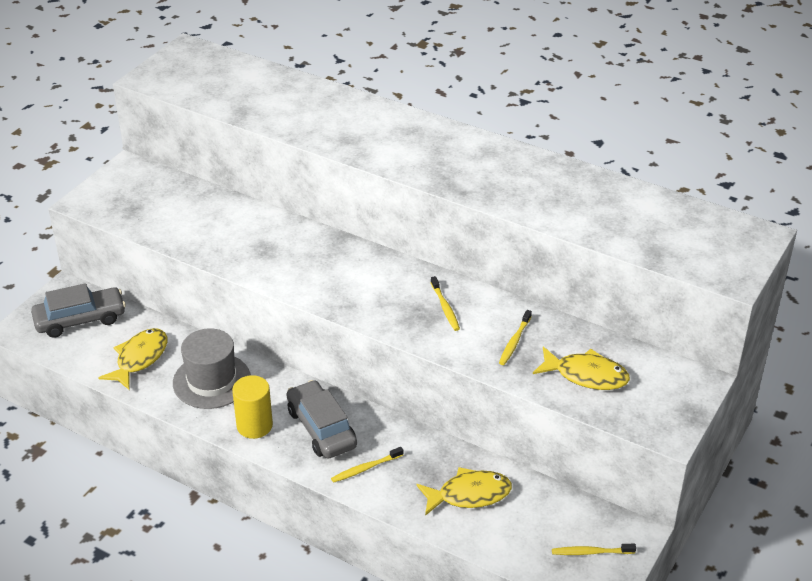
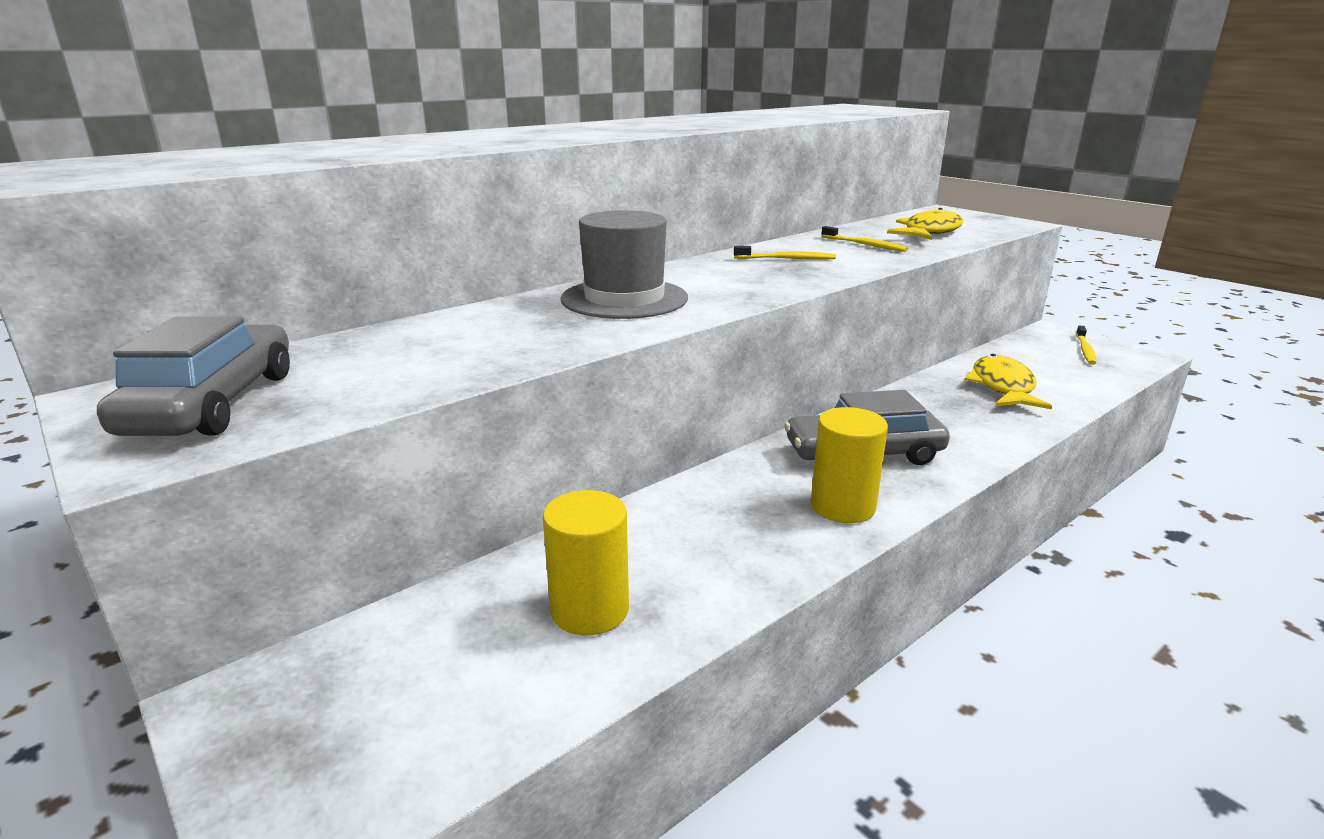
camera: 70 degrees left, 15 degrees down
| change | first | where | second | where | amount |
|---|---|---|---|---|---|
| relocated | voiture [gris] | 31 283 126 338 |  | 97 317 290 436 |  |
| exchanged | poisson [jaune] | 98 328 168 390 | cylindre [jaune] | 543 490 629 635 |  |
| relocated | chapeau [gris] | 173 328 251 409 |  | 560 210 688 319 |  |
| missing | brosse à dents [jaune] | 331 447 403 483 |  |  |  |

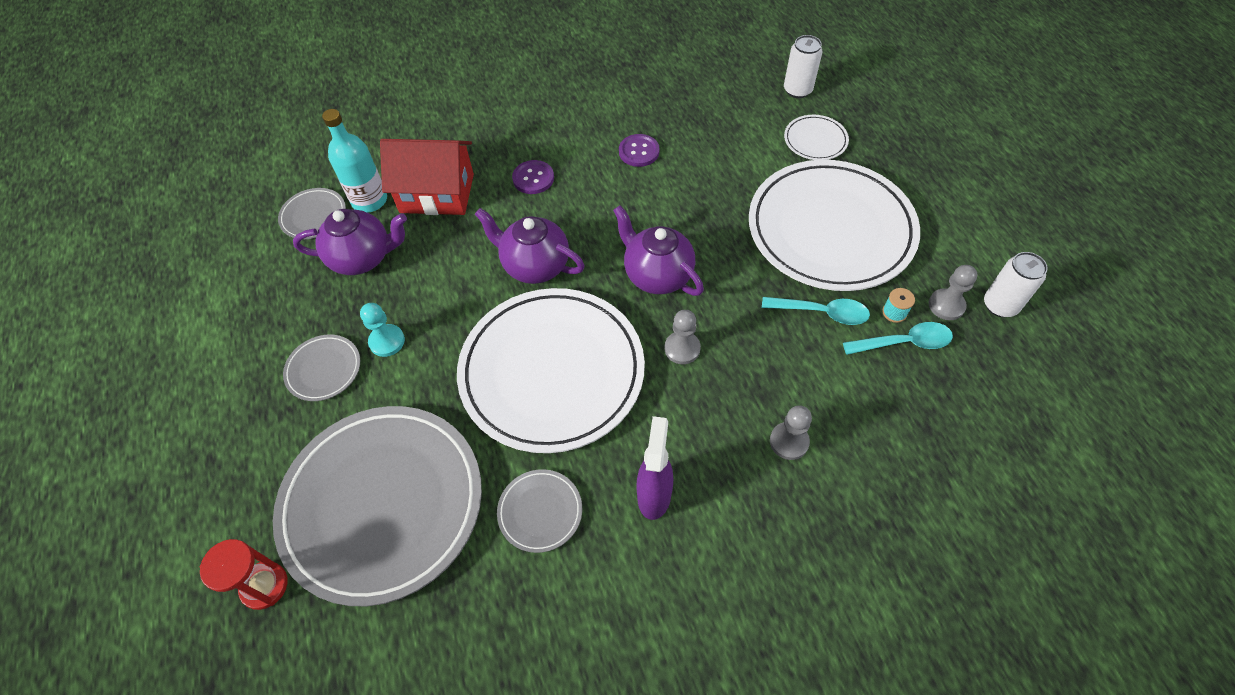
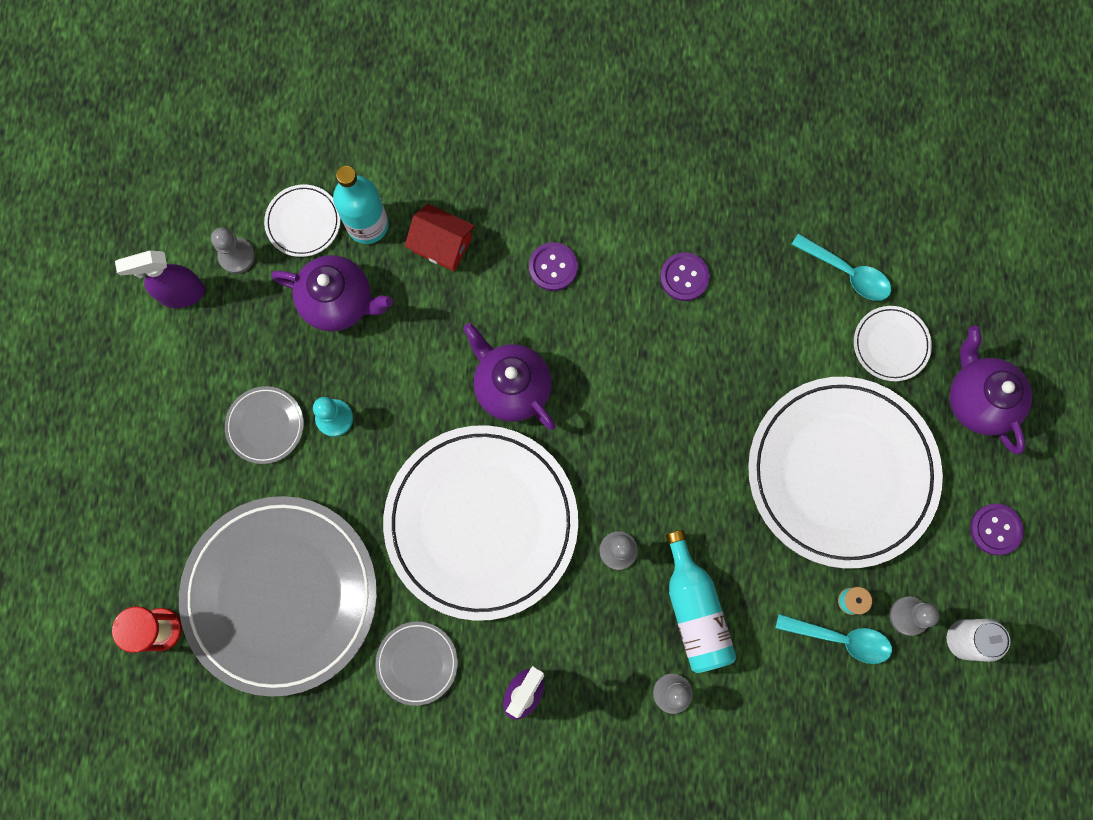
camera: 20 degrees right, 20 degrees up
| change | first | where | second | where | amount |
|---|---|---|---|---|---|
| missing | canette [blanc] | 784 35 822 98 |  |  |  |
| size | maison [rouge] | 380 139 474 215 |  | 405 204 475 271 | x0.61 |
| colour | assiette [gris] | 278 188 346 239 | assiette [blanc] | 264 184 341 257 |  |
| relocated | théière [violet] | 613 205 704 296 |  | 949 326 1032 455 |  |
| relocated | cuillère [turquoise] | 762 297 870 325 |  | 791 233 891 301 |  |
| appeared |  |  | pion [gris] | 211 227 255 274 |  |
| appeared |  |  | vaporisateur [violet] | 115 250 205 308 |  |
| appeared |  |  | bouton [violet] | 970 504 1024 555 |  |
| appeared |  |  | bouteille [turquoise] | 666 530 736 673 |  |

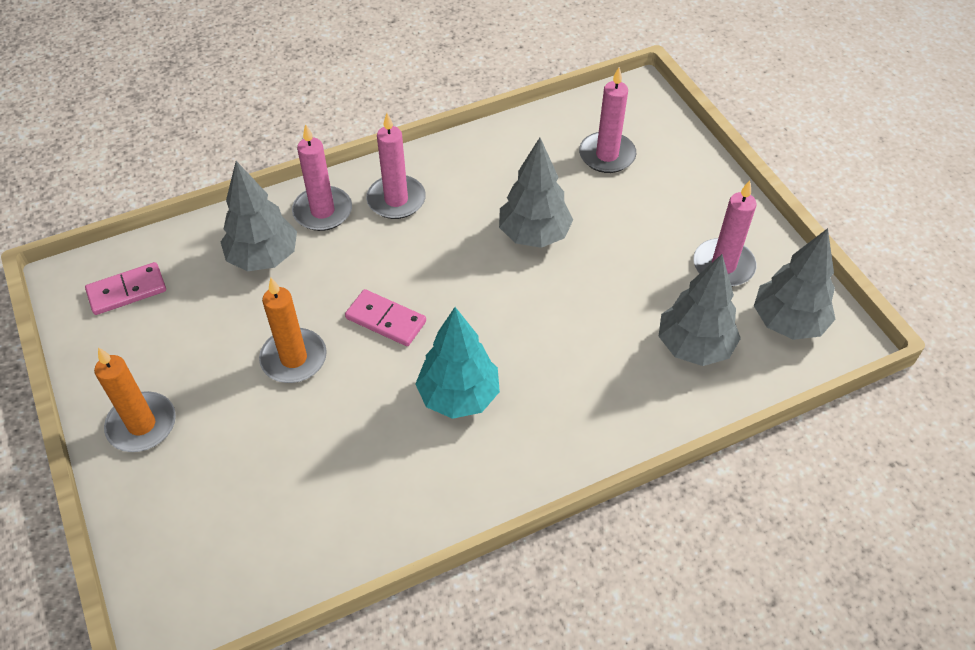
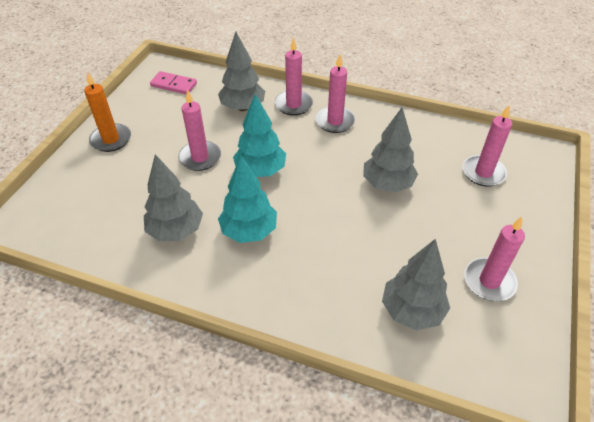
camera: 45 degrees right, 5 degrees down
| change | first | where | second | where | amount |
|---|---|---|---|---|---|
| relocated | arbre [gris] | 754 228 835 340 |  | 144 154 203 242 |  |
| colour | bougie [orange] | 259 278 327 383 | bougie [rose] | 178 90 221 171 |  |
| exchanged | domino [rose] | 345 289 426 346 | arbre [turquoise] | 233 94 286 177 |  |

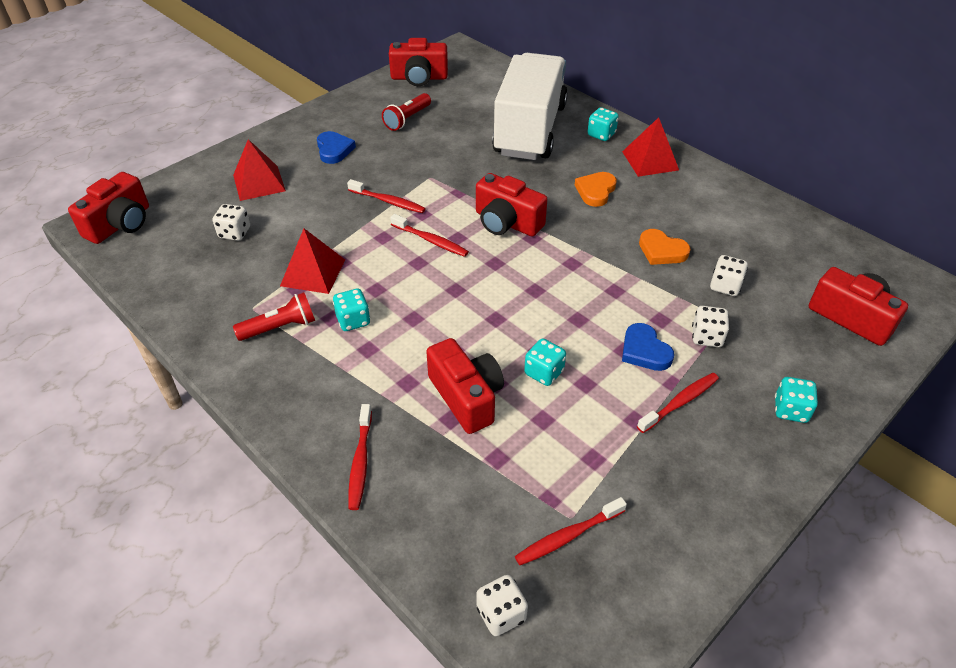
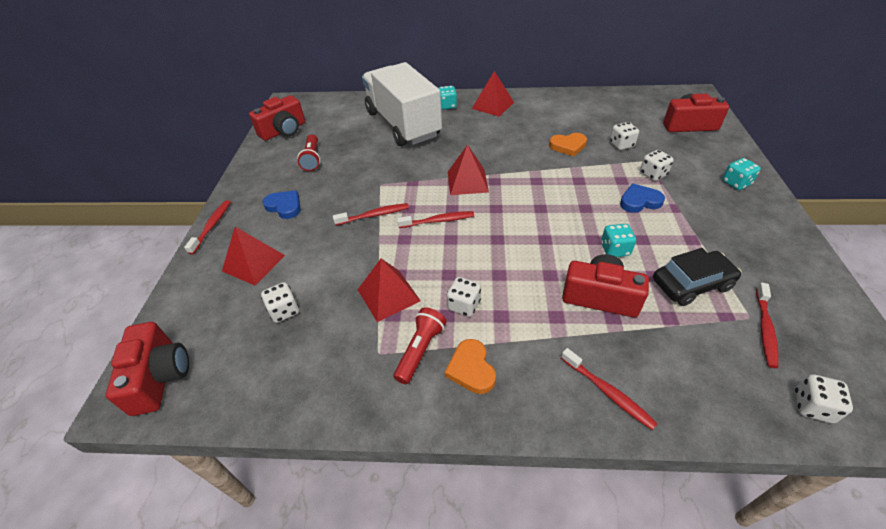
camera: 40 degrees left, 0 degrees up
| change | first | where | second | where | amount |
|---|---|---|---|---|---|
| relocated | cœur [orange] | 575 172 617 207 |  | 445 339 496 394 |  |
| exchanged | appareil photo [rouge] | 476 173 548 236 | pyramide [rouge] | 448 144 489 195 |  |
| colour | dé [turquoise] | 333 289 370 331 | dé [blanc] | 447 277 481 317 |  |
| spun | cœur [bleu] | 622 323 674 371 |  | 620 183 665 213 | 150 degrees clockwise |
| relocated | brosse à dents [rouge] | 637 373 719 433 |  | 184 200 231 254 |  |
| appeared |  |  | voiture [noir] | 653 248 741 306 |  |

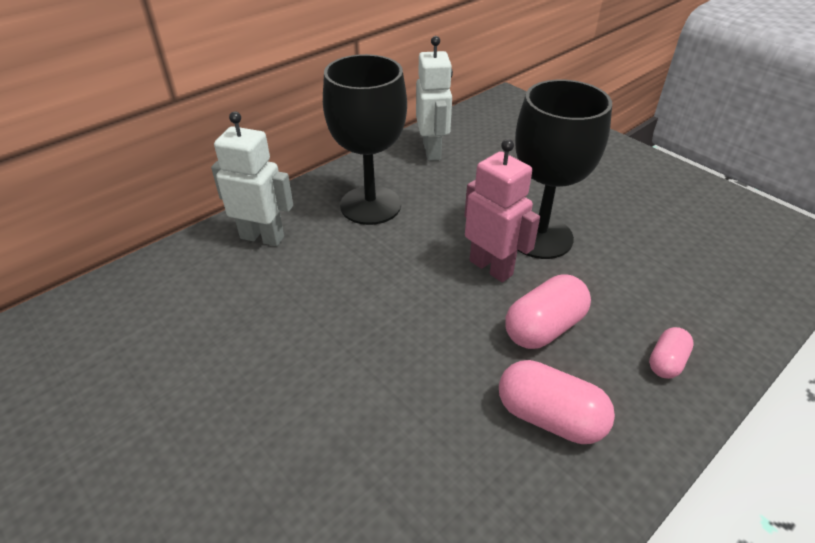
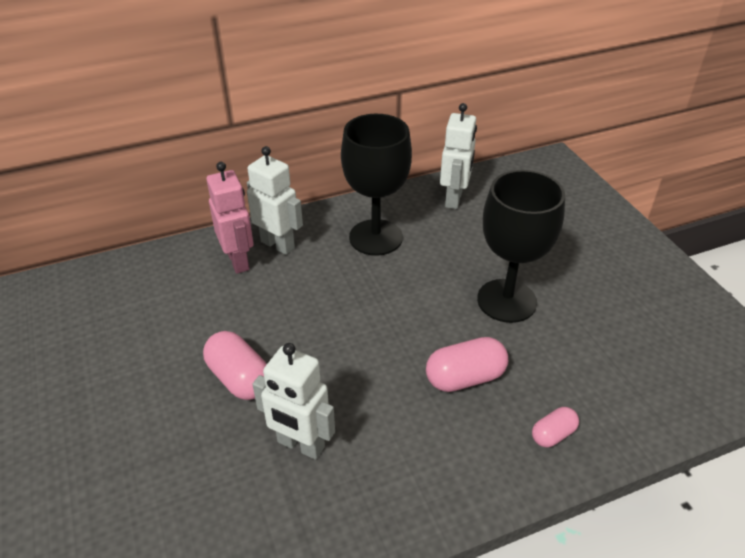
camera: 20 degrees right, 0 degrees up
| change | first | where | second | where | amount |
|---|---|---|---|---|---|
| relocated | robot [rose] | 464 139 540 282 |  | 206 162 254 274 |  |
| relocated | gélule [rose] | 499 360 615 444 |  | 203 331 267 400 |  |
| appeared |  |  | robot [blanc] | 253 343 335 460 |  |

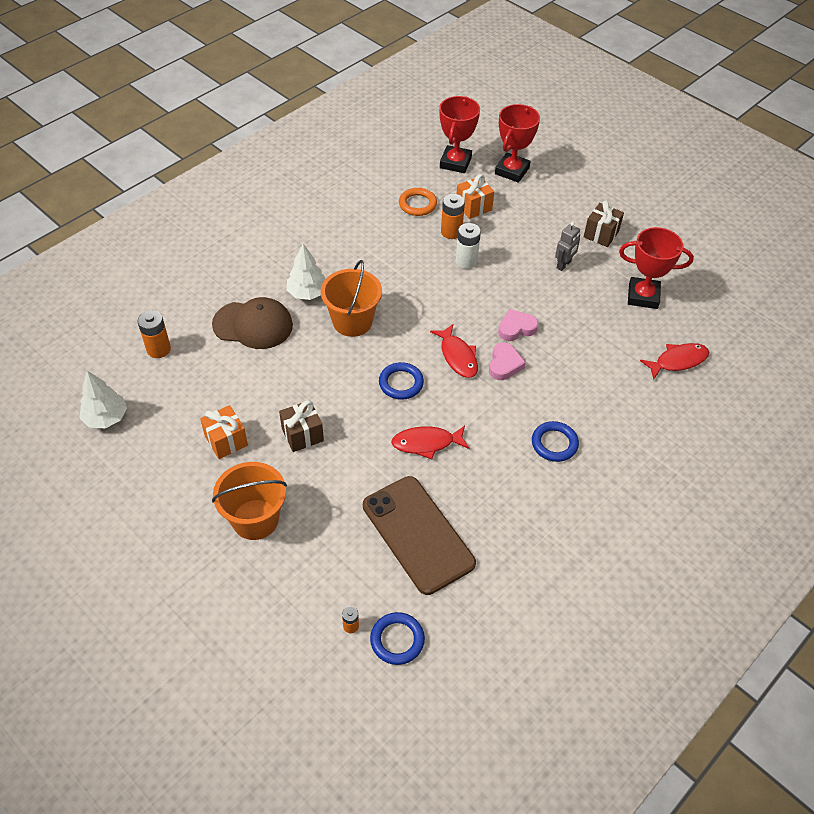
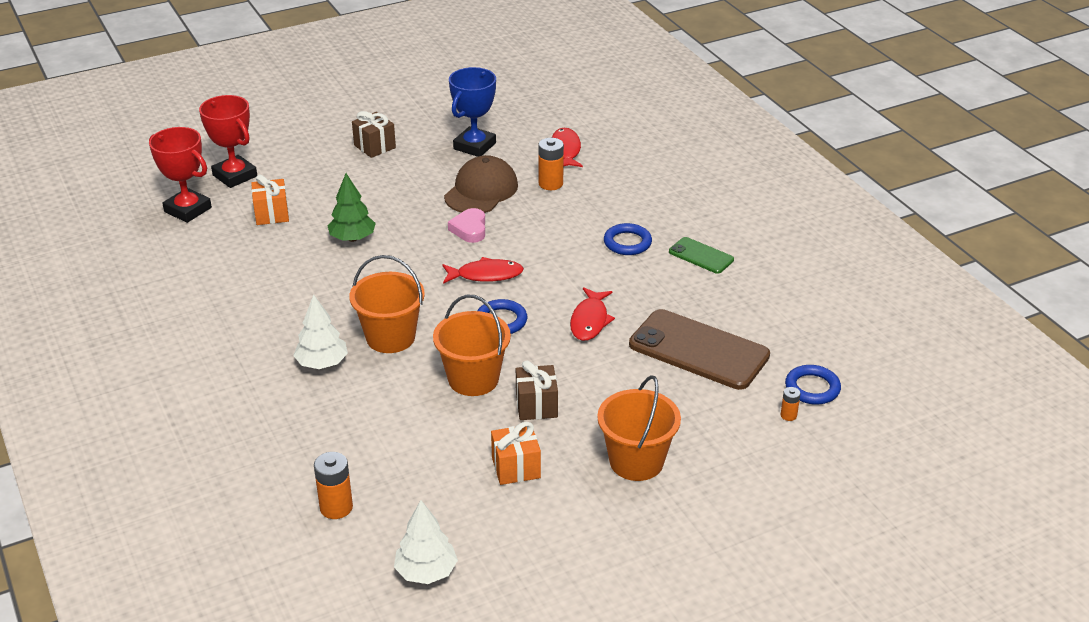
camera: 70 degrees left, 15 degrees down
| change | first | where | second | where | amount |
|---|---|---|---|---|---|
| missing | anneau [orange] | 399 188 437 216 |  |  |  |
| relocated | pile [orange] | 441 194 465 239 |  | 538 138 564 190 |  |
| missing | robot [gris] | 555 222 580 271 |  |  |  |
| exchanged | pile [blanc] | 456 223 481 269 | arbre [vert] | 328 173 376 242 |  |
| colour | trophée [rouge] | 619 227 694 309 | trophée [bleu] | 449 67 496 157 |  |
| relocated | casquette [marron] | 212 297 293 349 |  | 444 155 518 213 |  |
| missing | cœur [rose] | 489 342 526 380 |  |  |  |
| spun | téléphone [marron] | 363 476 476 595 |  | 629 309 770 390 | 45 degrees clockwise |
| appeared |  |  | téléphone [vert] | 669 237 734 274 |  |
| appeared |  |  | seau [orange] | 433 295 511 396 |  |

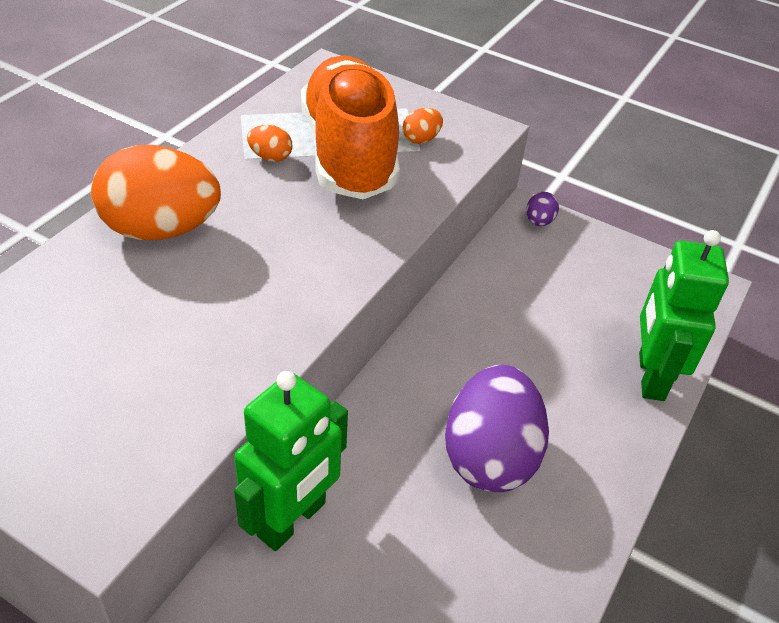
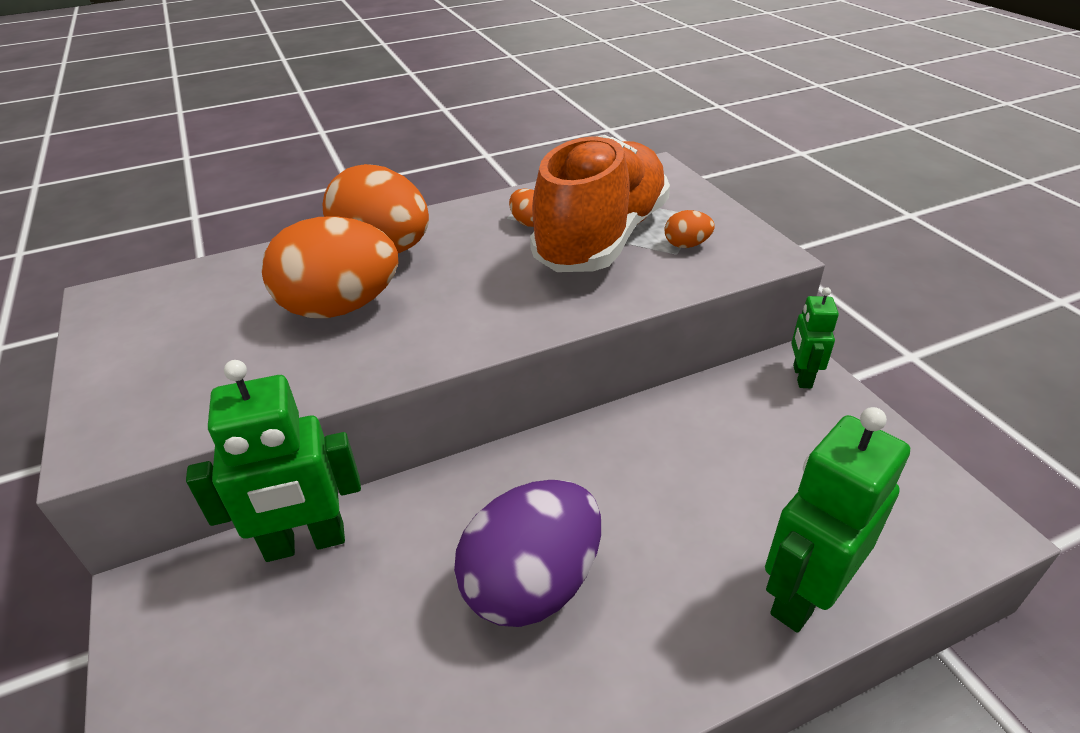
camera: 40 degrees right, 5 degrees down
| change | first | where | second | where | amount |
|---|---|---|---|---|---|
| exchanged | œuf [violet] | 526 192 559 226 | robot [vert] | 791 287 839 388 |  |
| appeared |  |  | œuf [orange] | 262 216 398 318 |  |

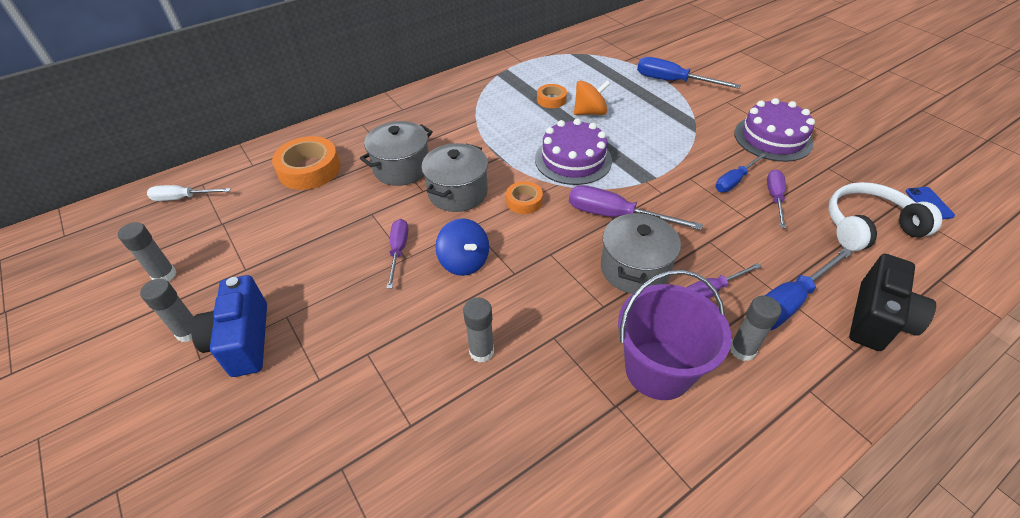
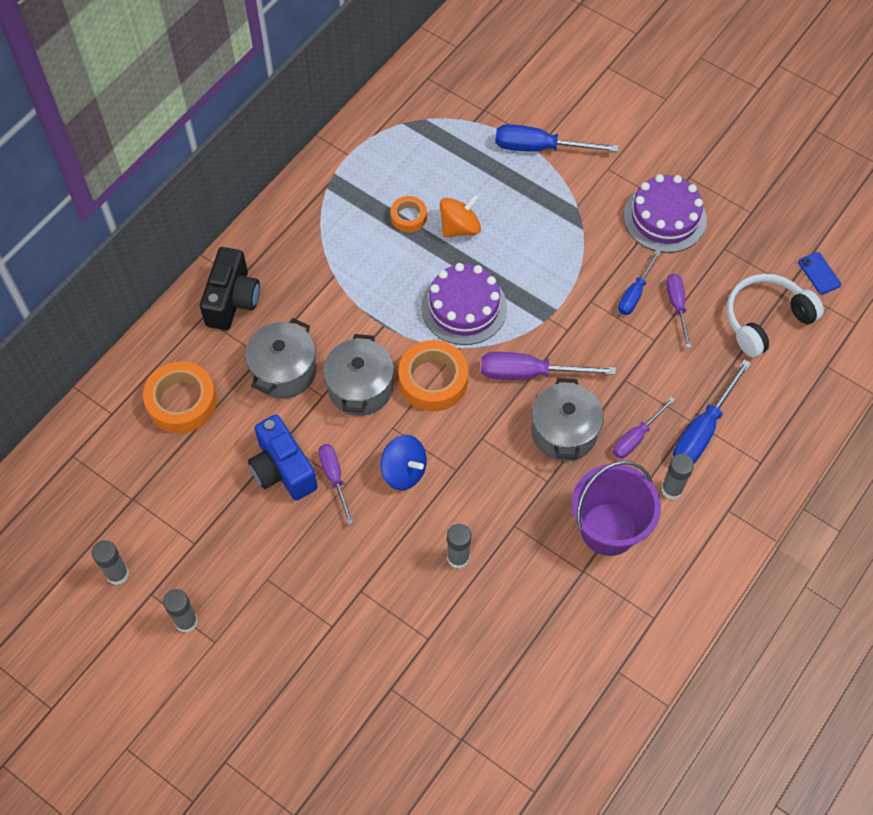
camera: 20 degrees left, 15 degrees up
| change | first | where | second | where | amount |
|---|---|---|---|---|---|
| size | ruban adhésif [orange] | 506 181 543 214 |  | 398 340 468 412 | x1.79 |
| missing | tournevis [blanc] | 147 185 231 201 |  |  |  |
| relocated | appareil photo [noir] | 849 254 936 351 |  | 200 247 260 330 |  |
| relocated | appareil photo [bleu] | 191 275 267 377 |  | 248 414 318 501 |  |

